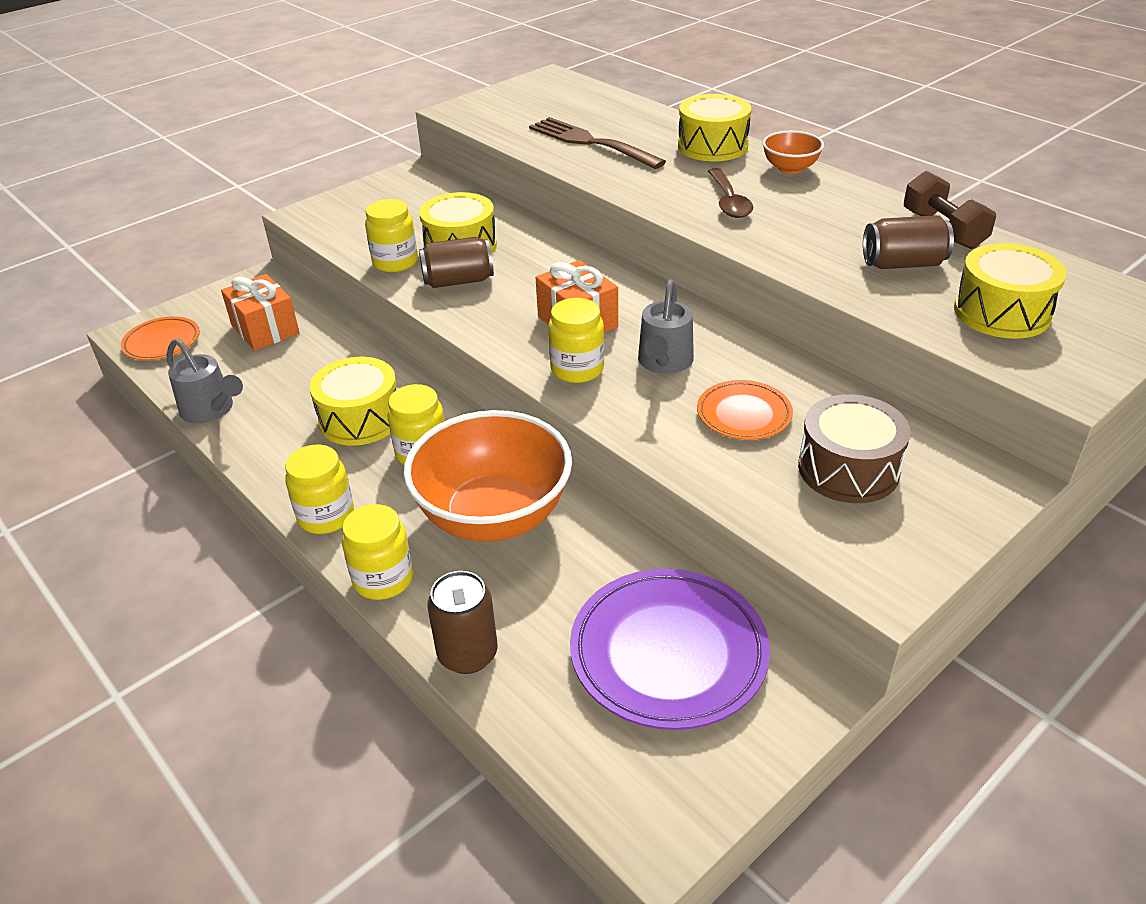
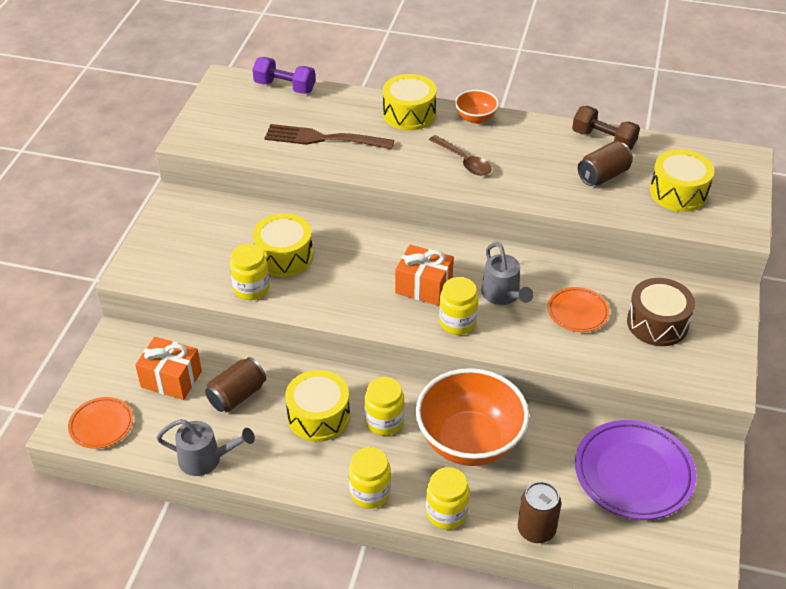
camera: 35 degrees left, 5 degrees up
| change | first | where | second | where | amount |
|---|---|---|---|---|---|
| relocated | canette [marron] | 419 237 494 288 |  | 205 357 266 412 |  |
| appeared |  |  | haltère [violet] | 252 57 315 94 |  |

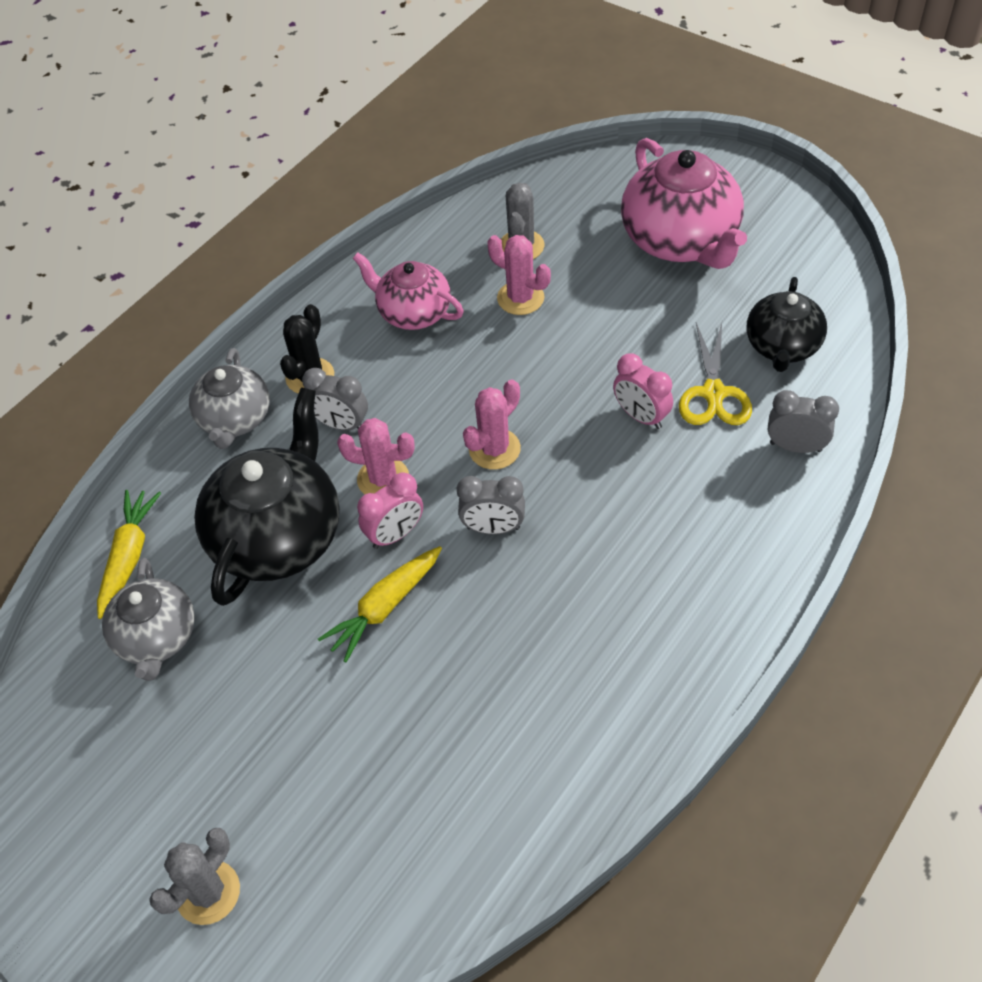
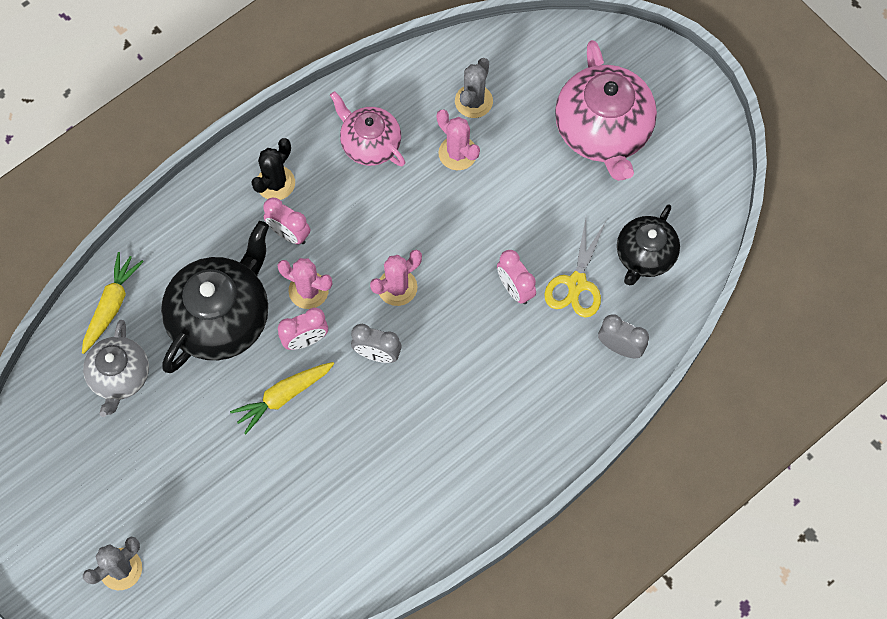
camera: 10 degrees right, 15 degrees up
| change | first | where | second | where | amount |
|---|---|---|---|---|---|
| missing | théière [gris] | 189 348 270 449 |  |  |  |
| colour | réveil [gris] | 302 368 368 431 | réveil [rose] | 263 198 310 244 |  |

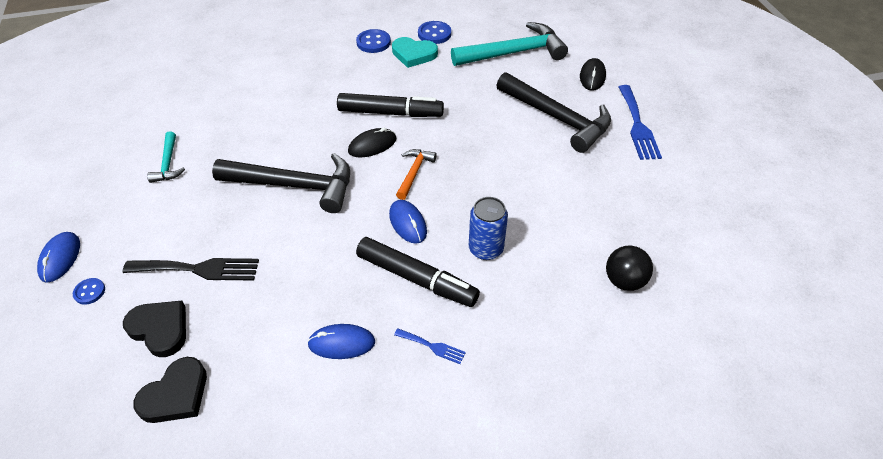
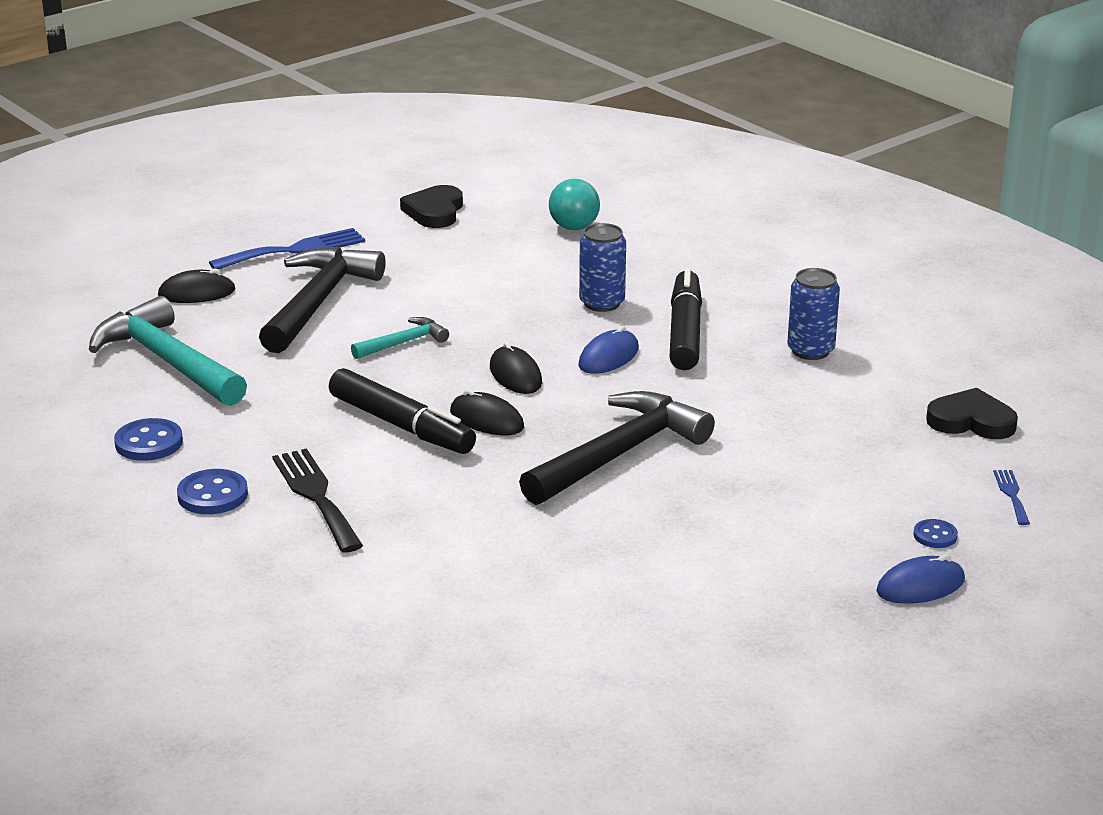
camera: 115 degrees left, 20 degrees down
| change | first | where | second | where | amount |
|---|---|---|---|---|---|
| missing | cœur [turquoise] | 392 37 438 68 |  |  |  |
| spun | feutre [noir] | 337 93 444 117 |  | 329 368 476 454 | 150 degrees clockwise |
| relocated | marteau [turquoise] | 147 131 185 183 |  | 351 317 449 359 |  |
| exchanged | marteau [orange] | 396 149 437 200 | souris [noir] | 490 342 542 394 |  |
| spun | marteau [noir] | 212 153 350 213 |  | 519 391 715 505 | 60 degrees clockwise |
| colour | balle [noir] | 606 245 653 291 | balle [turquoise] | 549 179 600 230 |  |
| relocated | fourchette [noir] | 123 258 259 281 |  | 272 448 363 553 |  |
| relocated | cœur [noir] | 123 301 186 357 |  | 400 185 463 228 |  |
| exchanged | souris [bleu] | 307 324 375 359 | canette [bleu] | 787 268 840 360 |  |
| relocated | fourchette [bleu] | 394 329 466 364 |  | 993 470 1030 525 |  |

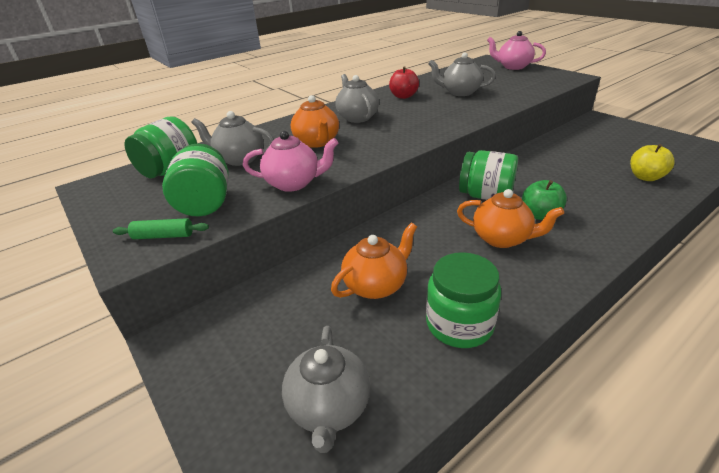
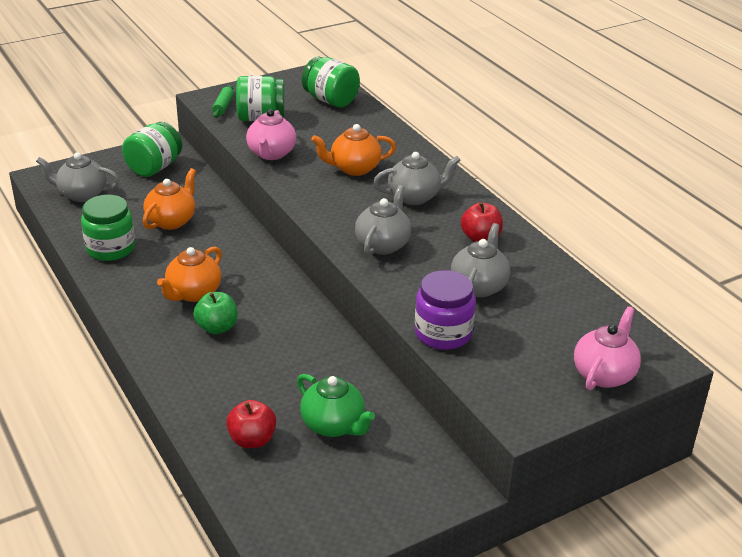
camera: 95 degrees right, 0 degrees up
| change | first | where | second | where | amount |
|---|---|---|---|---|---|
| relocated | théière [gris] | 191 111 274 166 |  | 355 185 411 256 |  |
| colour | pomme [jaune] | 630 144 675 181 | pomme [rouge] | 226 400 276 448 |  |
| relocated | bocal [vert] | 459 150 518 200 |  | 122 122 182 177 |  |
| spun | théière [orange] | 331 223 417 299 |  | 143 168 196 230 | 120 degrees counterclockwise |
| appeared |  |  | bocal [violet] | 415 270 476 350 |  |
| appeared |  |  | théière [vert] | 297 374 375 437 |  |

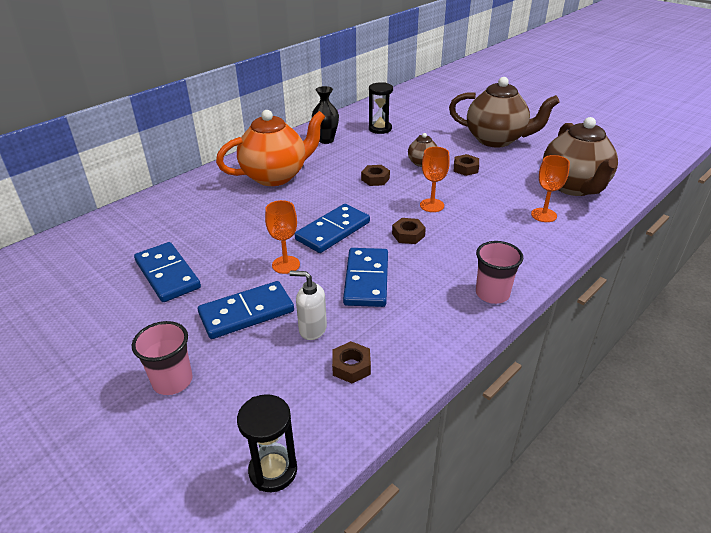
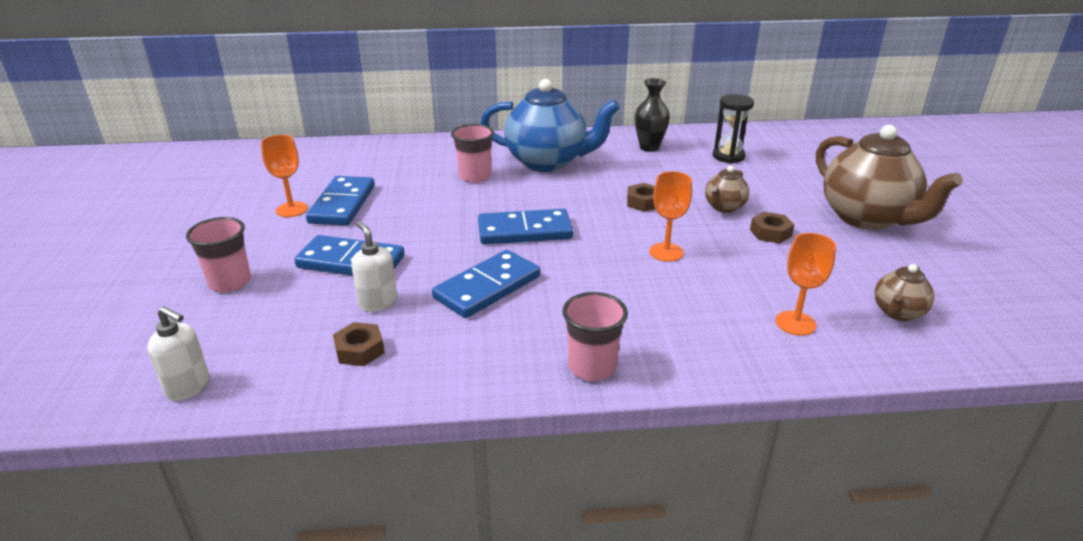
camera: 40 degrees right, 5 degrees down
| change | first | where | second | where | amount |
|---|---|---|---|---|---|
| colour | théière [orange] | 216 110 325 186 | théière [bleu] | 481 79 620 172 |  |
| size | théière [marron] | 543 117 618 196 |  | 874 264 935 321 | x0.47 |
| relocated | verre à pied [orange] | 265 200 300 274 |  | 261 135 308 217 |  |
| missing | écrou [marron] | 392 218 426 244 |  |  |  |
| exchanged | sablier [noir] | 237 394 297 492 | distributeur de savon [blanc] | 147 306 210 401 |  |
| appeared |  |  | gobelet [rose] | 451 124 494 183 |  |

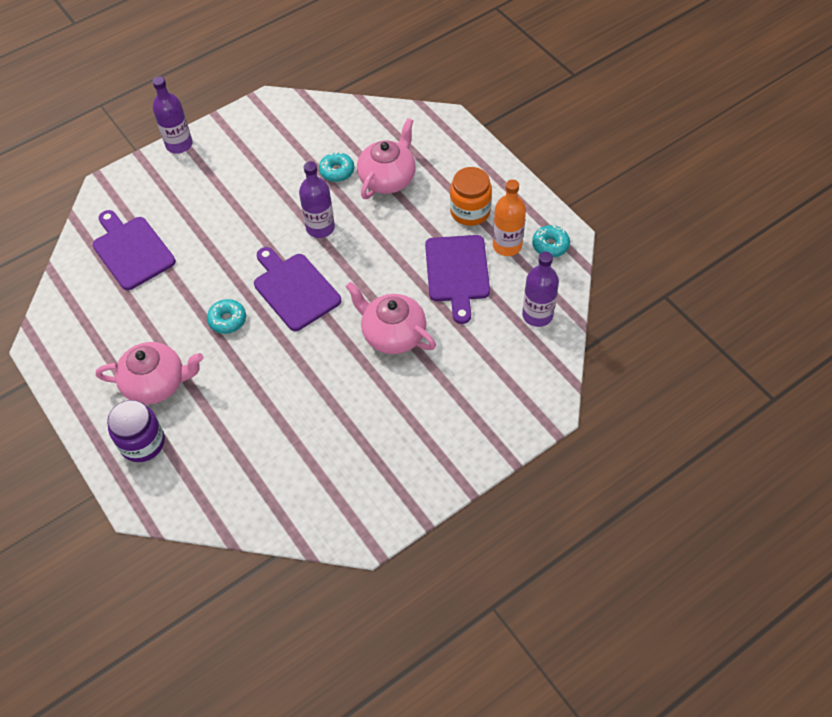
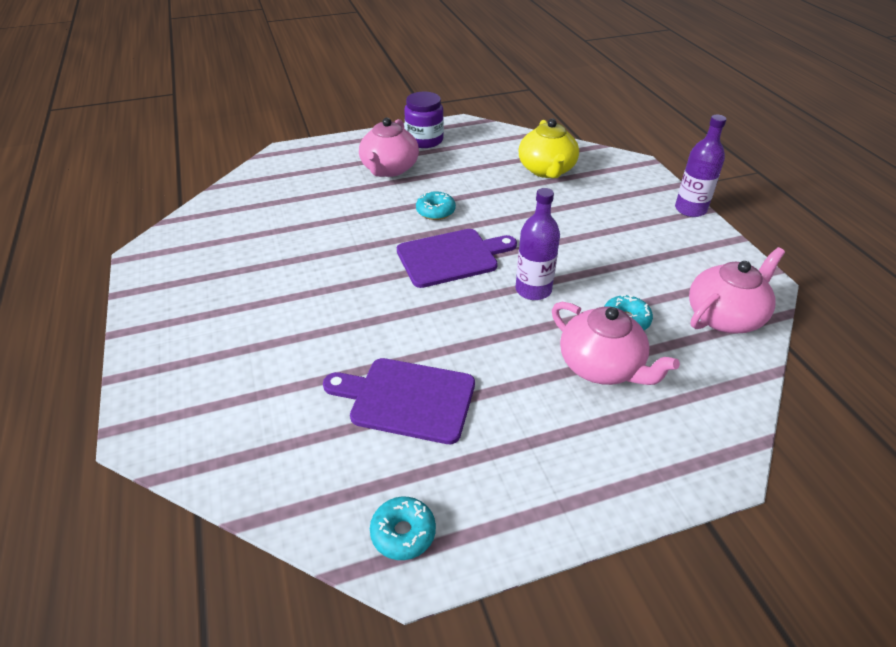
camera: 105 degrees right, 15 degrees down
| change | first | where | second | where | amount |
|---|---|---|---|---|---|
| missing | bocal [orange] | 450 167 492 226 |  |  |  |
| missing | bouteille [orange] | 493 179 526 256 |  |  |  |
| exchanged | planche à découper [violet] | 93 210 176 290 | théière [jaune] | 519 119 579 178 |  |
| missing | bouteille [violet] | 522 252 559 327 |  |  |  |
| relocated | théière [rose] | 345 282 436 354 |  | 689 247 785 333 |  |
| relocated | bocal [violet] | 107 400 165 462 |  | 404 92 444 148 |  |

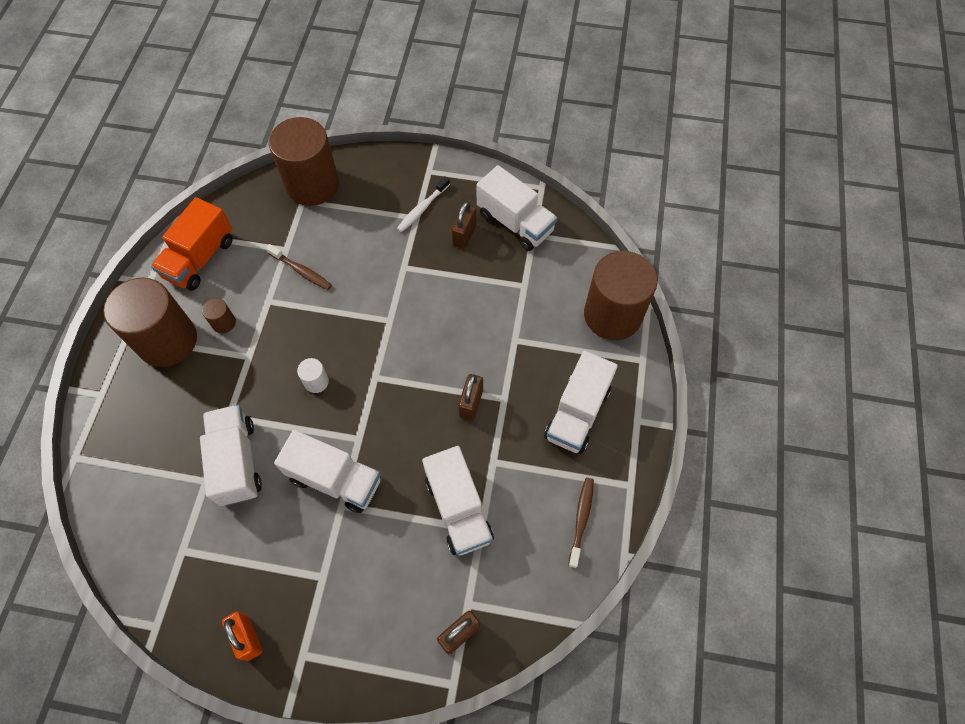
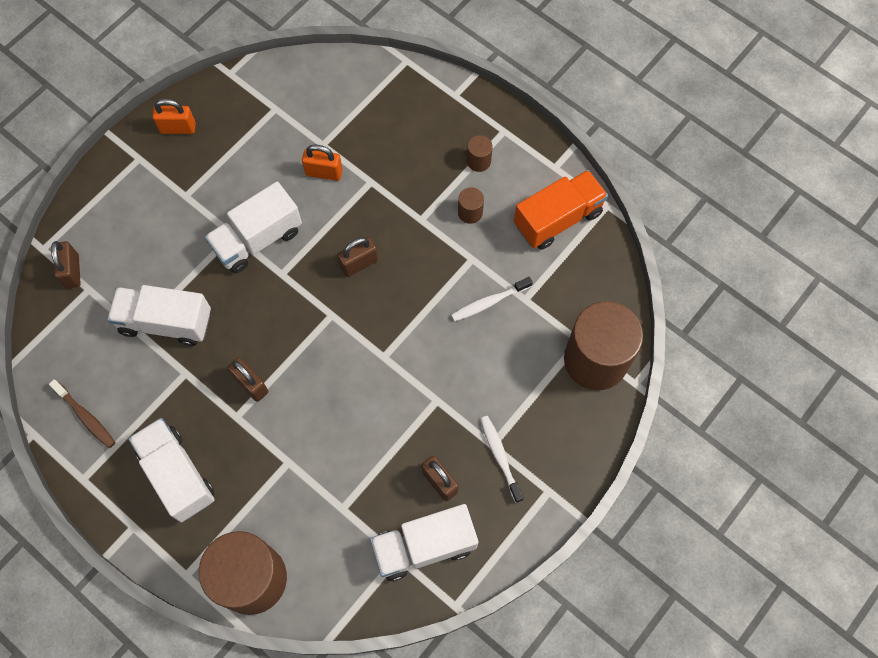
camera: 120 degrees right, 5 degrees up
| change | first | where | second | where | amount |
|---|---|---|---|---|---|
| spun | camion [orange] | 151 197 233 290 |  | 514 170 608 250 | 90 degrees clockwise |
| colour | brosse à dents [marron] | 266 244 332 290 | brosse à dents [blanc] | 451 277 533 321 |  |
| size | cylindre [marron] | 103 278 197 367 |  | 467 135 493 172 | x0.41 |
| exchanged | cylindre [blanc] | 297 358 329 393 | cadenas [marron] | 337 237 378 277 |  |
| exchanged | camion [blanc] | 200 405 262 506 | cadenas [orange] | 302 145 343 181 |  |

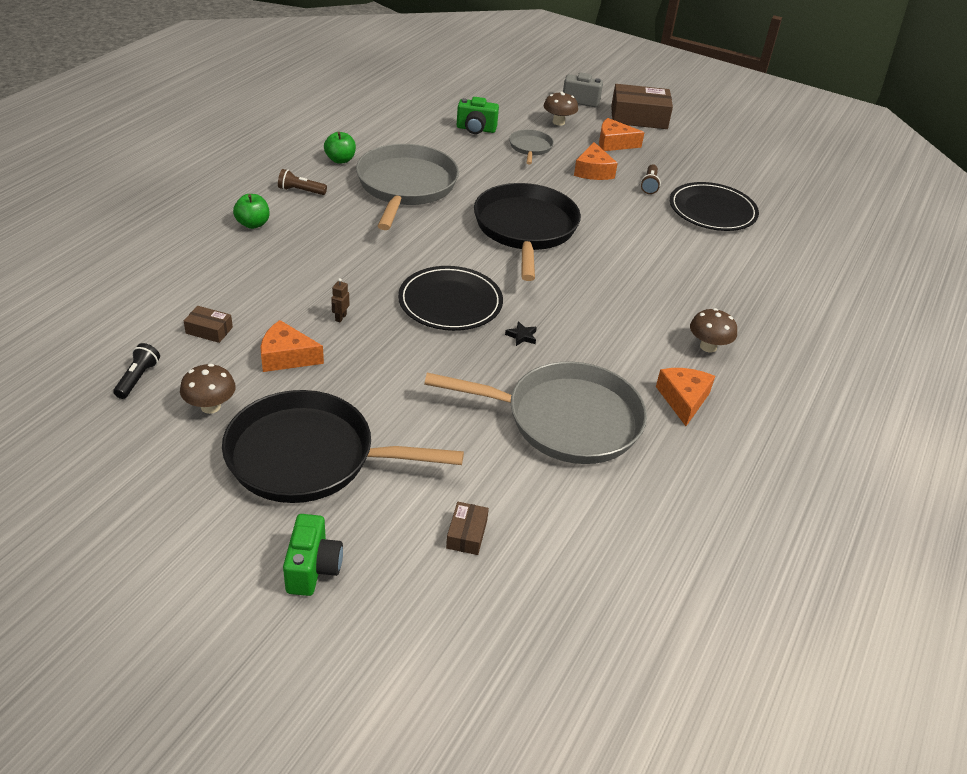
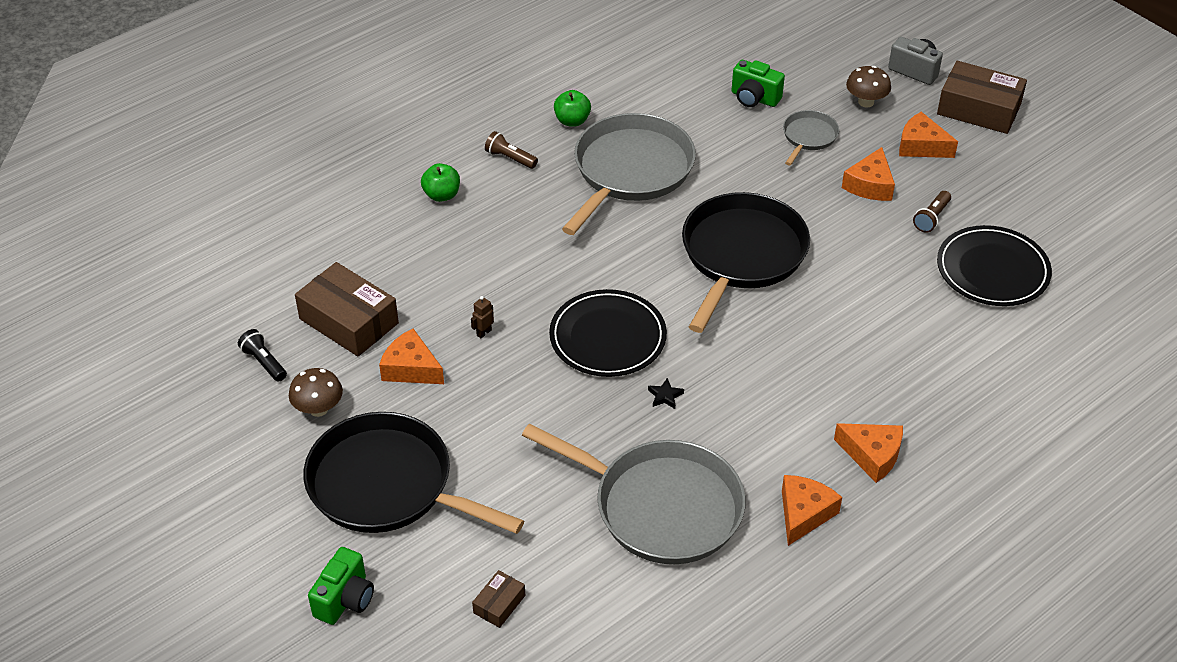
camera: 25 degrees right, 5 degrees up
| change | first | where | second | where | amount |
|---|---|---|---|---|---|
| size | boîte [marron] | 184 306 233 343 |  | 295 262 399 357 | x2.10 |
| exchanged | champignon [marron] | 690 308 737 353 | fromage [orange] | 834 423 903 483 |  |
| spun | lampe de poche [noir] | 113 343 160 399 |  | 238 329 287 382 | 75 degrees counterclockwise |

